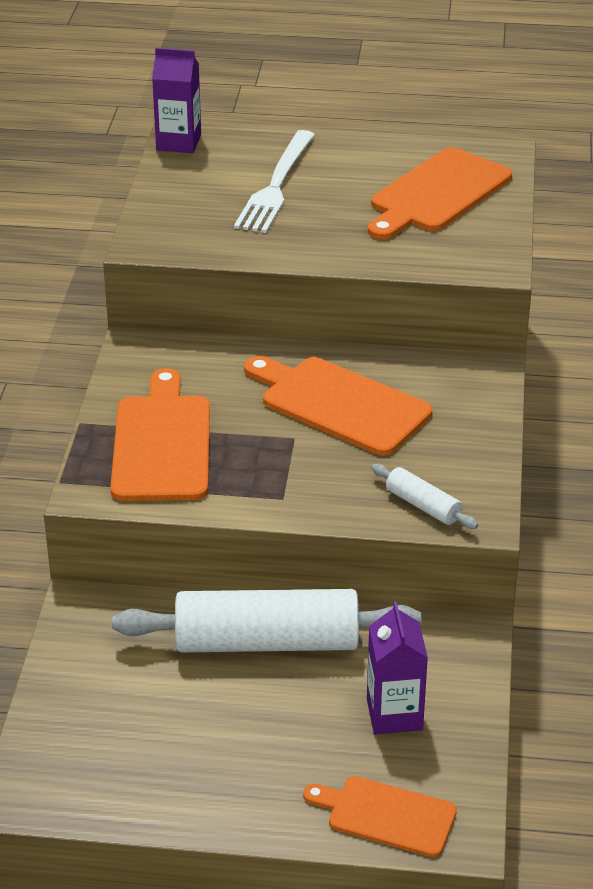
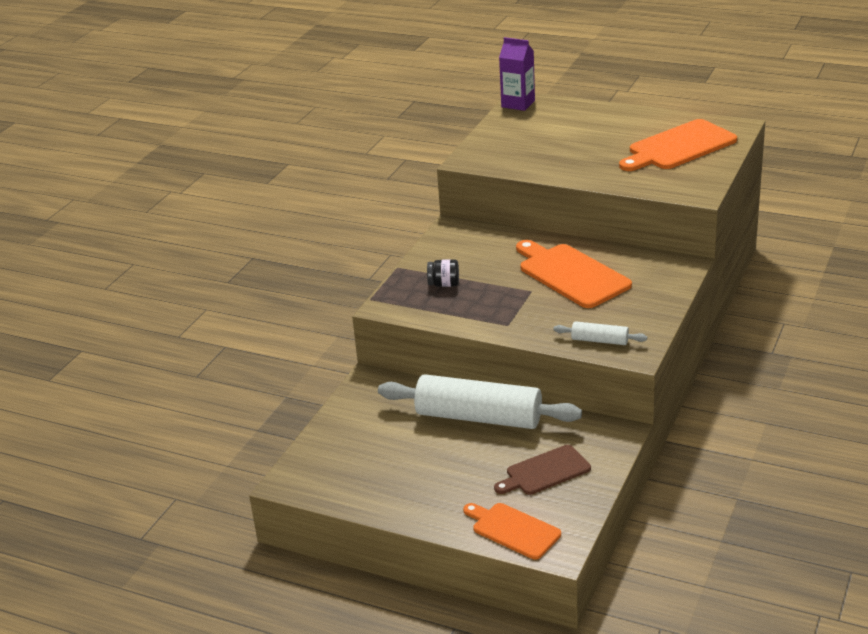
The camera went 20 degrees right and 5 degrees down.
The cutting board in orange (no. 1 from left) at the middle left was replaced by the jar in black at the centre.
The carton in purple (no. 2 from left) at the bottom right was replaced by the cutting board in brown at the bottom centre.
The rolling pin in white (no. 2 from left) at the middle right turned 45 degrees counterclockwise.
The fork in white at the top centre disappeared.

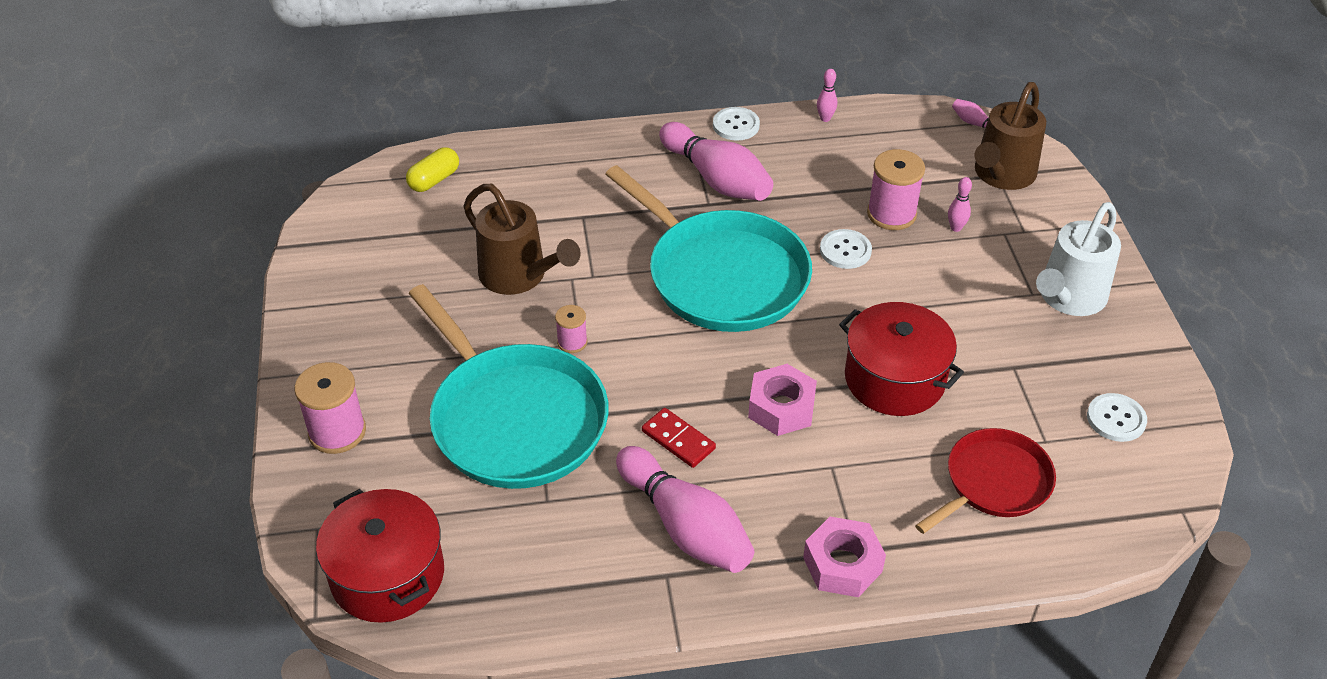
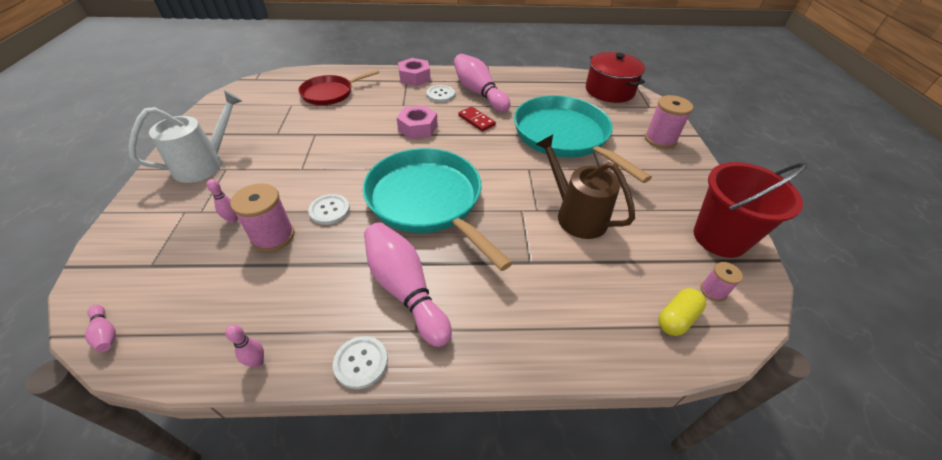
The camera went 175 degrees left and 0 degrees up.
The button in white (no. 3 from left) moved from the middle right to the top centre.
The bucket in red at the middle right appeared.
The spool in pink (no. 2 from left in the first image) moved from the centre to the middle right.
The pot in red (no. 2 from left) at the middle right disappeared.
The watering can in brown (no. 2 from left) at the top right disappeared.

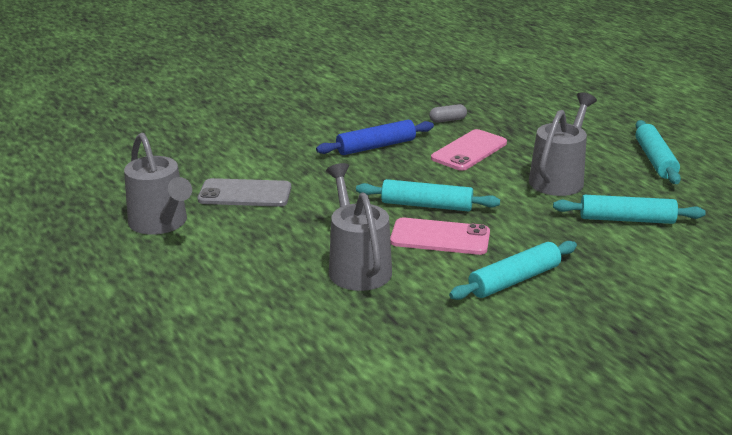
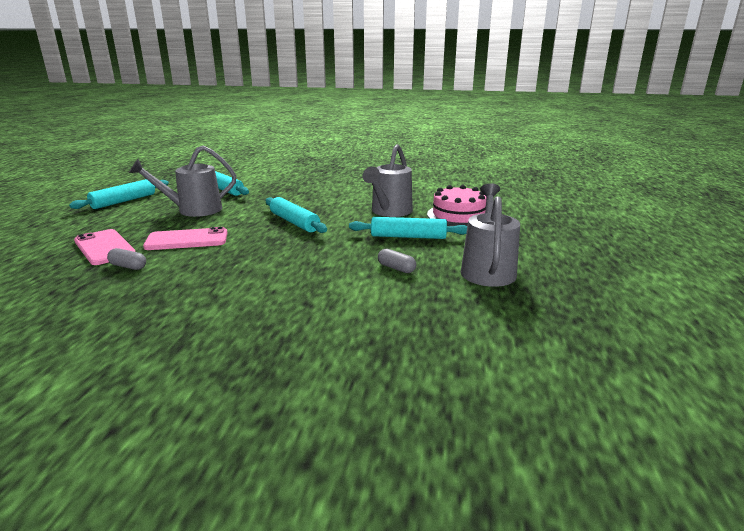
The camera went 140 degrees left and 5 degrees down.
The phone in pink (no. 1 from left) moved from the centre to the middle left.
The rolling pin in turquoise (no. 2 from left in the first image) moved from the middle right to the centre.
The phone in grey at the centre was replaced by the capsule in grey (no. 2 from left) at the centre.
The cake in pink at the centre appeared.
The rolling pin in blue at the top centre disappeared.

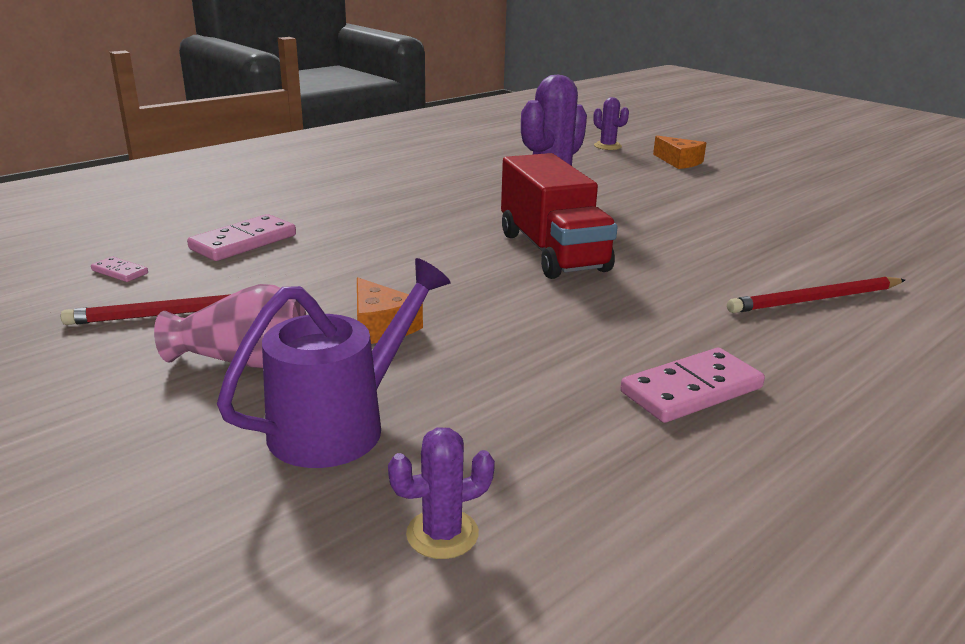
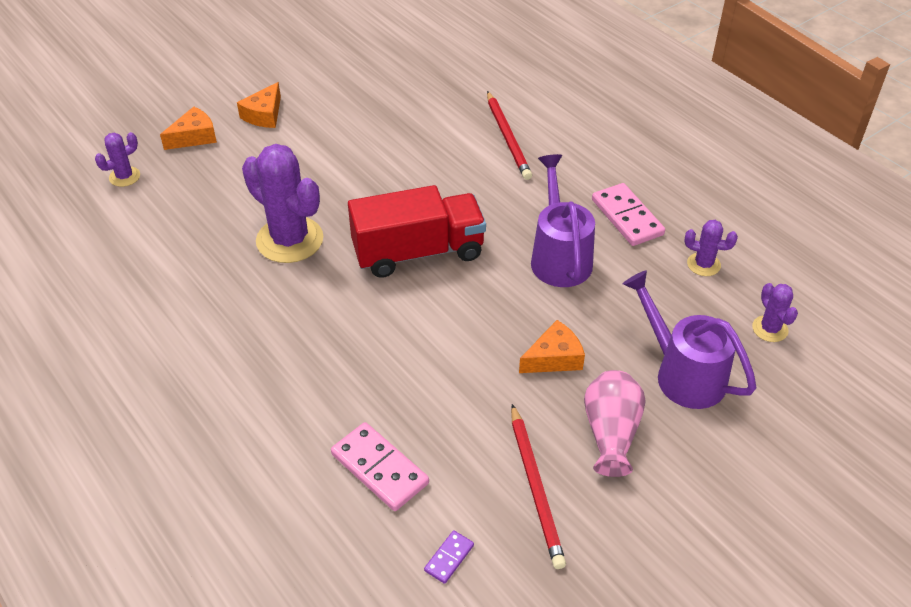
The camera went 85 degrees left and 20 degrees up.
The cheese in orange (no. 2 from left) at the top left appeared.
The domino in pink (no. 1 from left) at the middle left became the domino in purple at the bottom centre.
The watering can in purple (no. 1 from left) at the centre appeared.
The cactus in purple (no. 3 from left) at the middle right appeared.

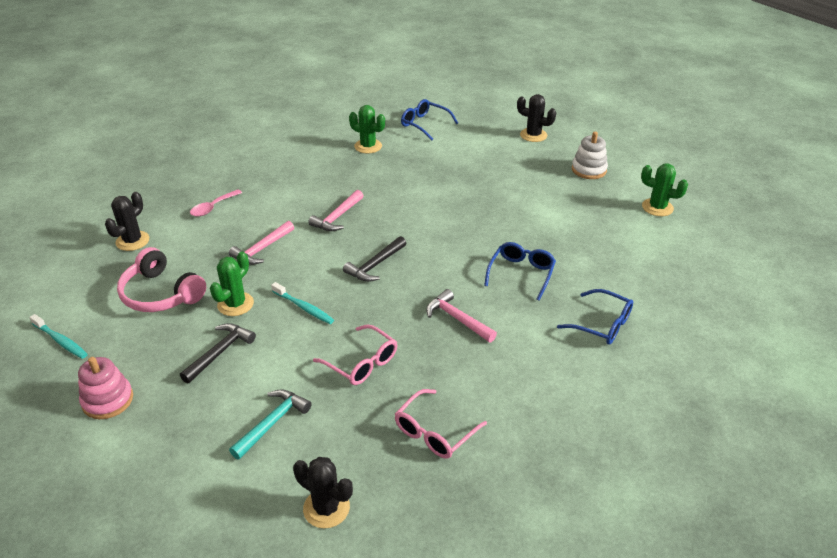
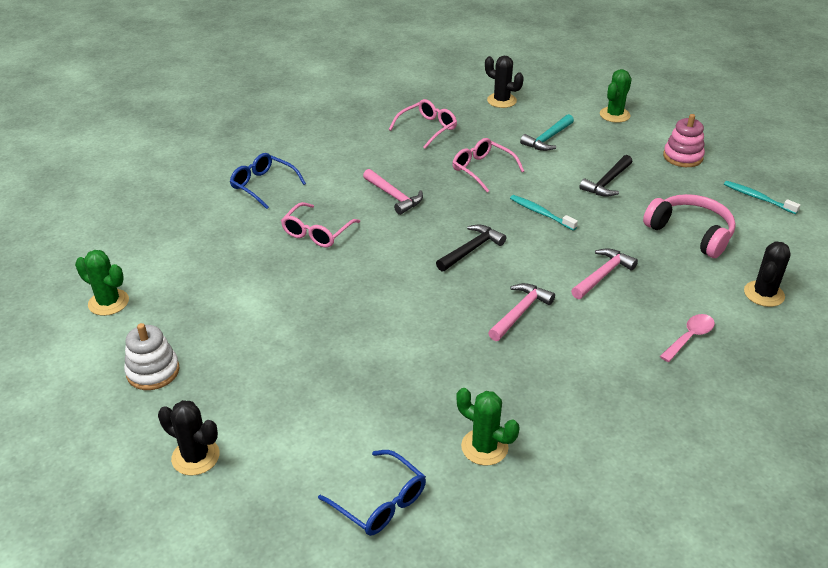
The camera went 175 degrees left and 0 degrees up.
The glasses in blue (no. 2 from left) at the centre became the glasses in pink (no. 1 from left) at the centre.
The cactus in green (no. 1 from left in the first image) moved from the middle left to the top right.

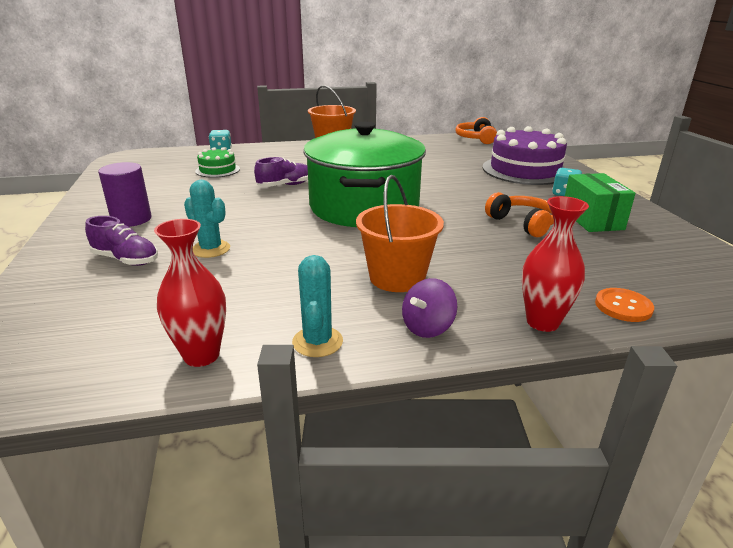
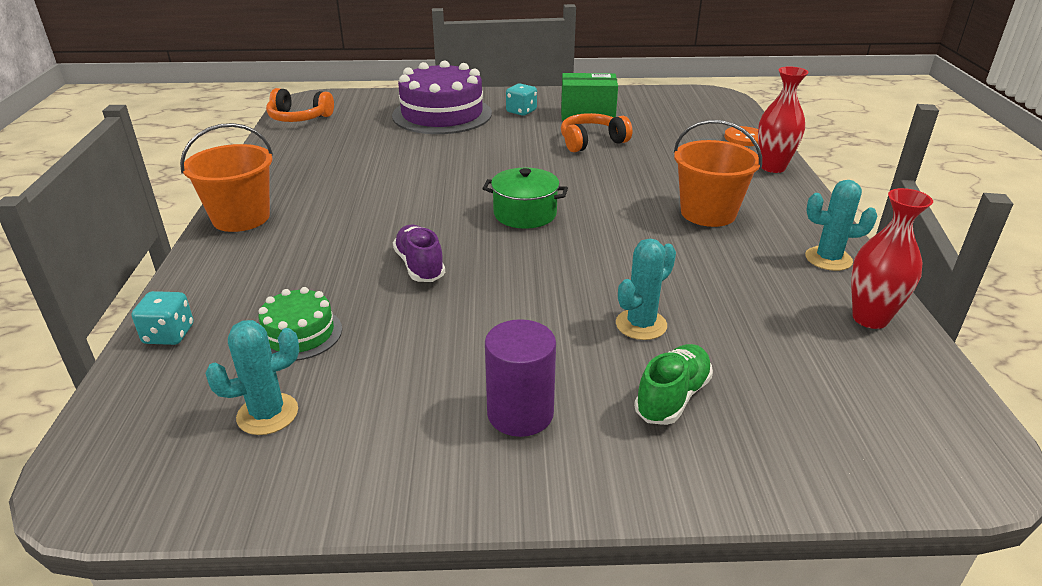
The camera went 80 degrees left and 5 degrees up.
The cactus in turquoise (no. 1 from left) at the middle left appeared.
The pot in green at the top centre changed to 0.45 times the size.
The shoe in purple (no. 1 from left) at the middle left became the shoe in green at the centre.
The spinning top in purple at the centre disappeared.

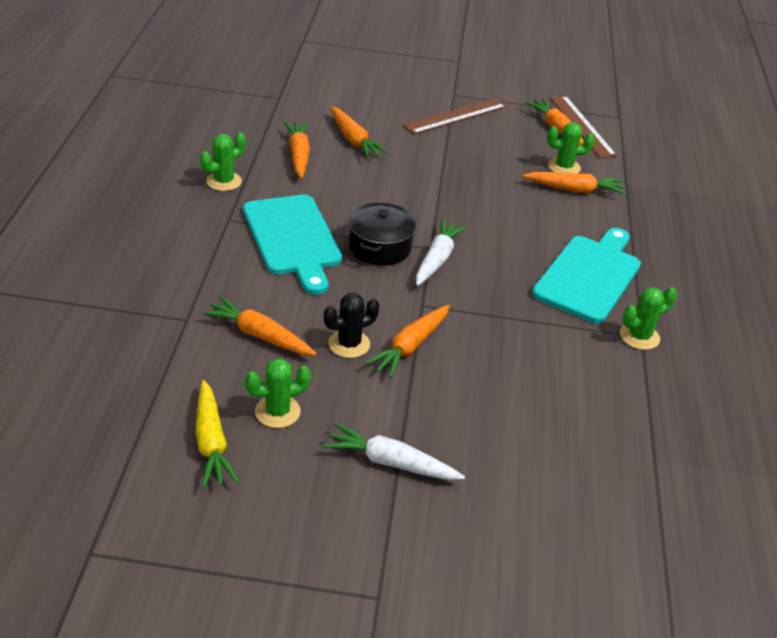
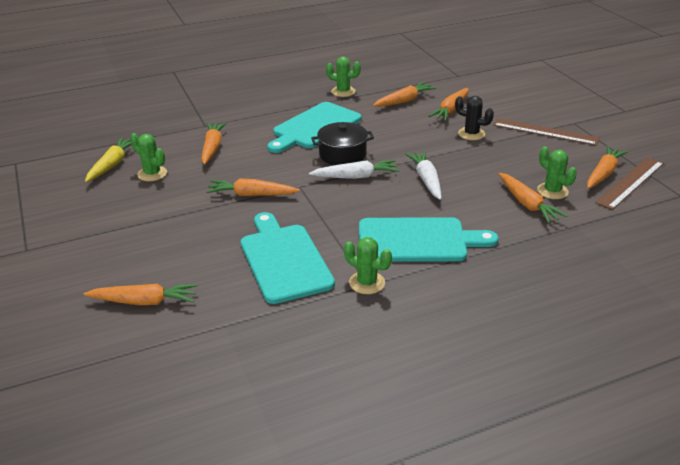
The camera went 65 degrees right and 5 degrees down.
The carrot in orange (no. 1 from left) at the middle left appeared.
The carrot in yellow at the bottom left turned 150 degrees clockwise.
The cutting board in turquoise (no. 1 from left) at the centre appeared.
The carrot in white (no. 1 from left in the first image) moved from the bottom centre to the centre.
The cactus in black moved from the centre to the top right.

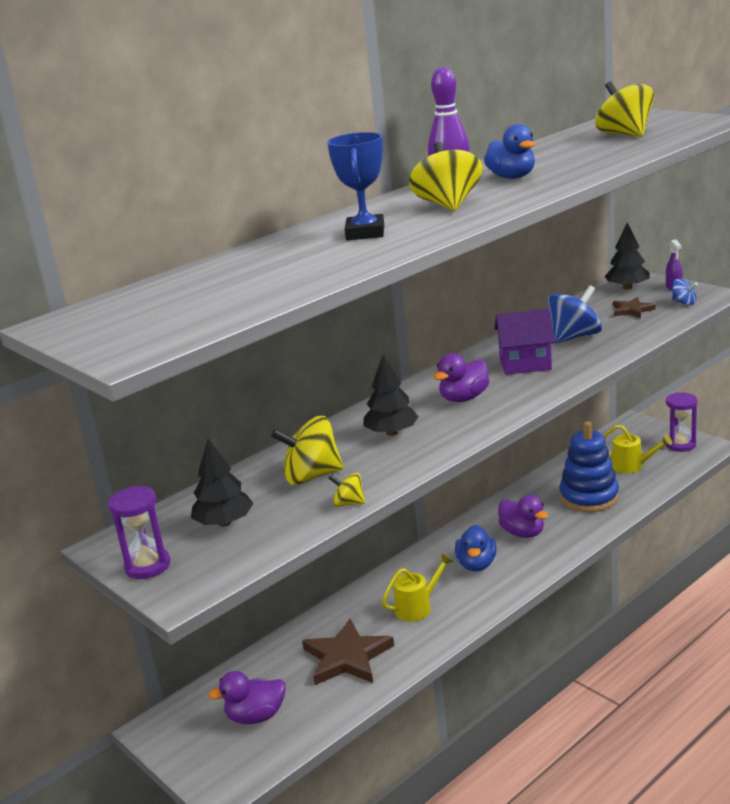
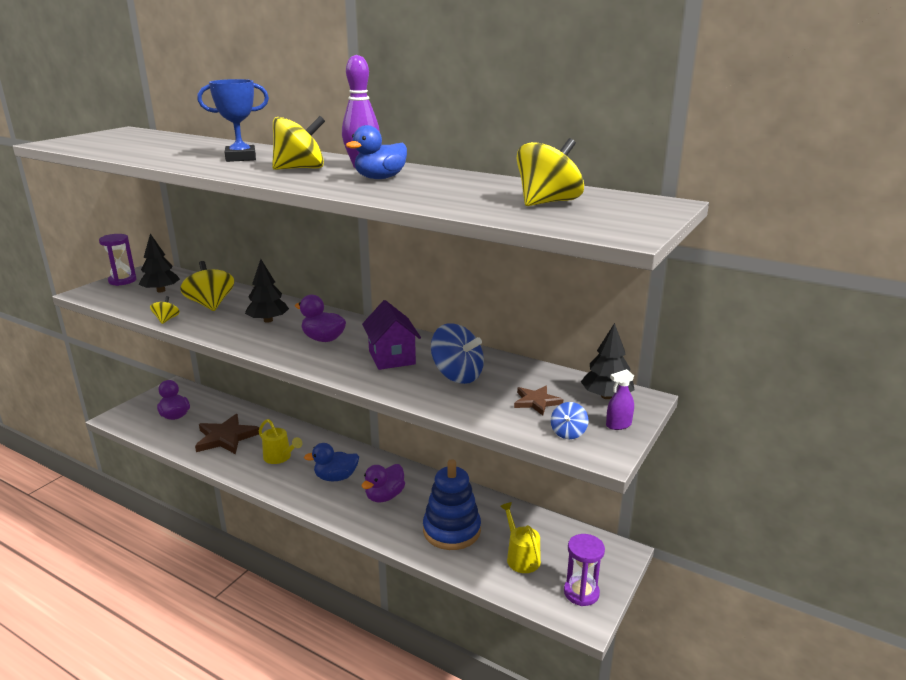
The camera went 70 degrees right and 0 degrees up.
The watering can in yellow (no. 2 from left) at the middle right turned 150 degrees clockwise.

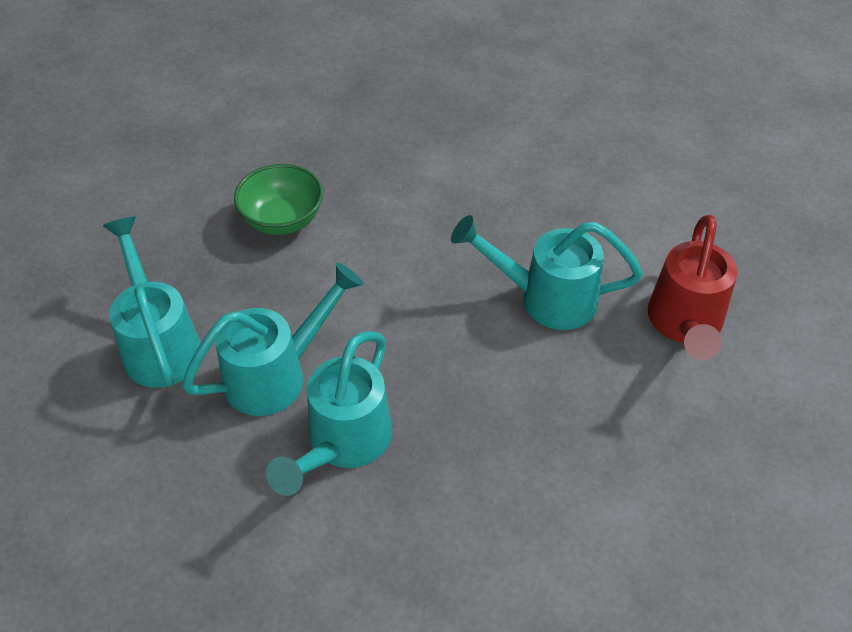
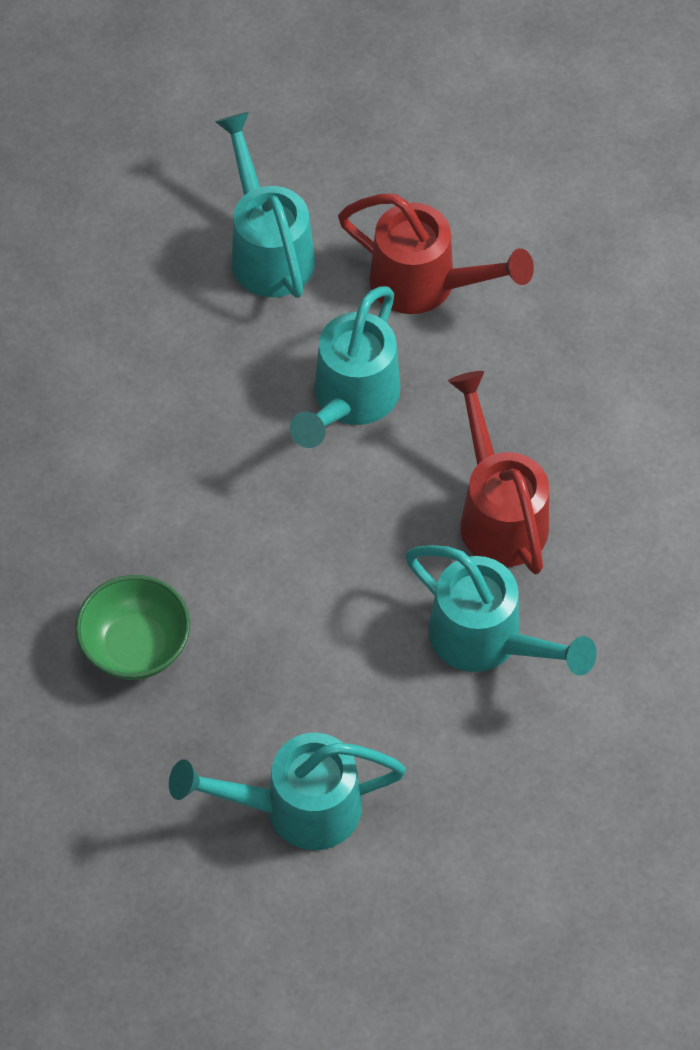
The camera went 75 degrees left and 10 degrees up.
The watering can in turquoise (no. 2 from left in the first image) moved from the middle left to the top centre.
The watering can in red (no. 2 from left) at the middle right appeared.

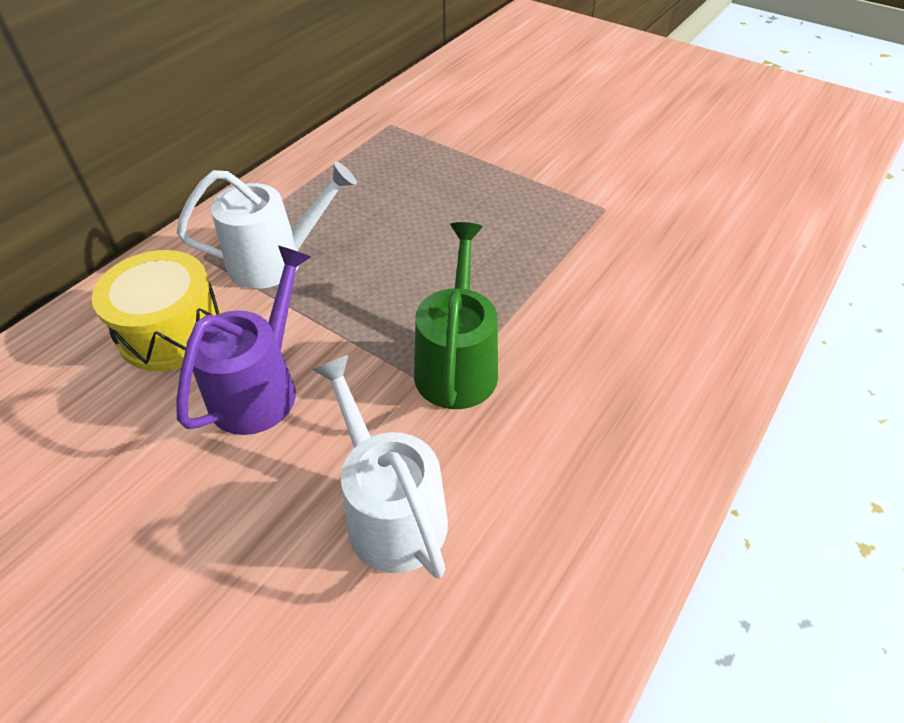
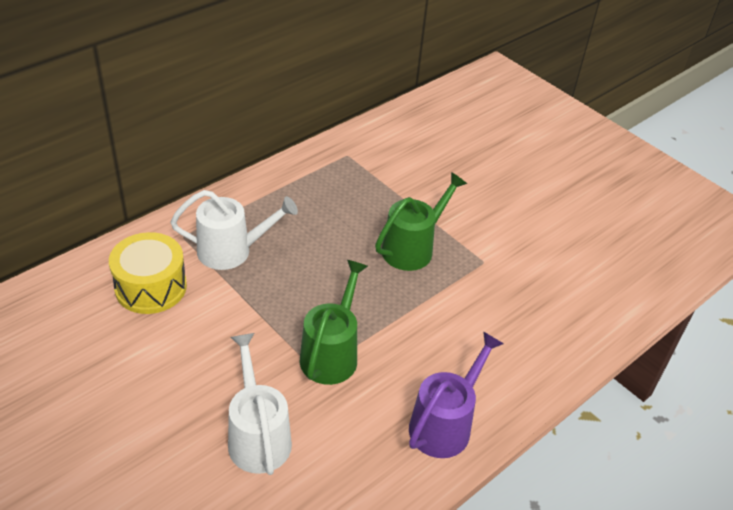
The camera went 10 degrees right and 5 degrees down.
The watering can in green (no. 2 from left) at the centre appeared.
The watering can in purple moved from the middle left to the bottom centre.

